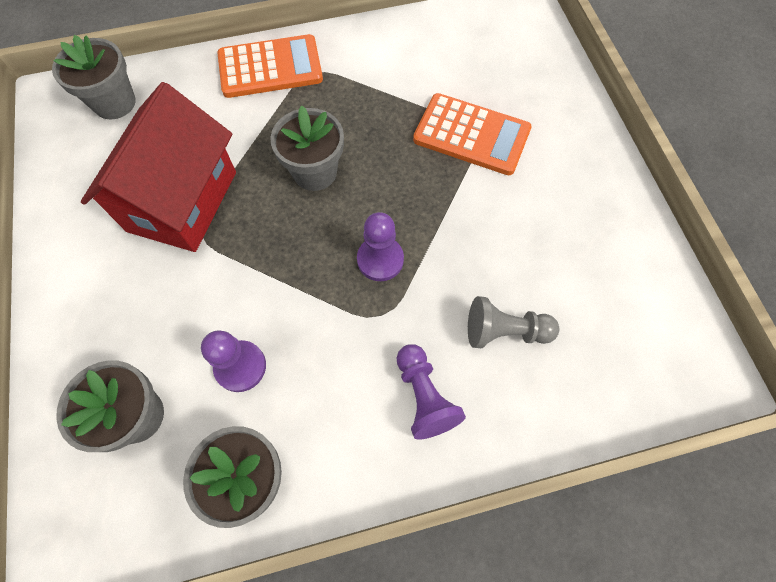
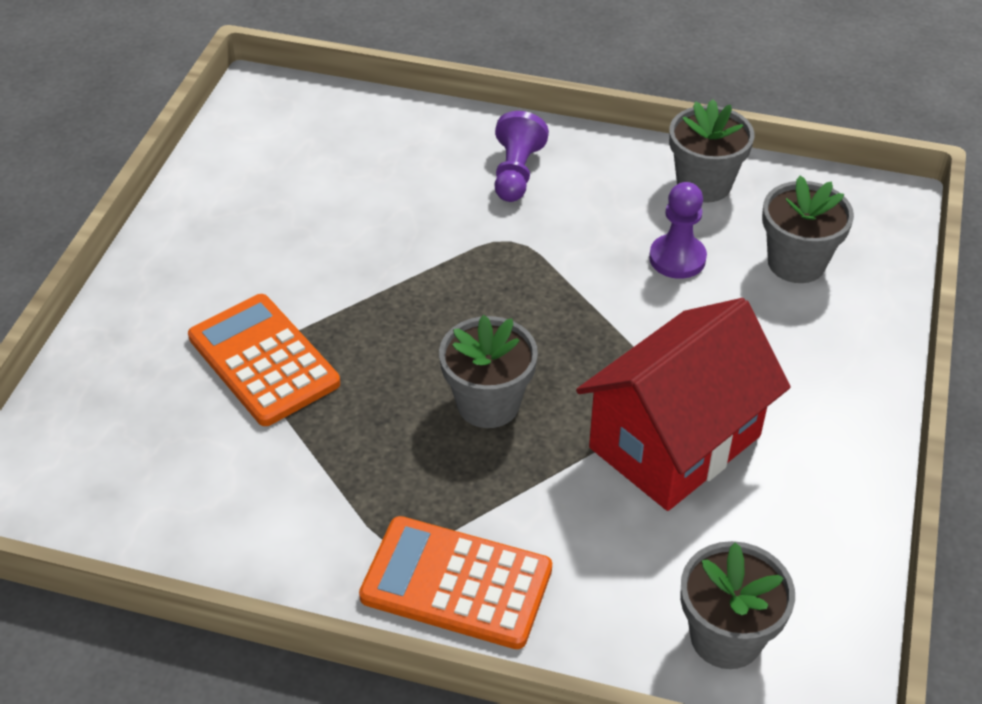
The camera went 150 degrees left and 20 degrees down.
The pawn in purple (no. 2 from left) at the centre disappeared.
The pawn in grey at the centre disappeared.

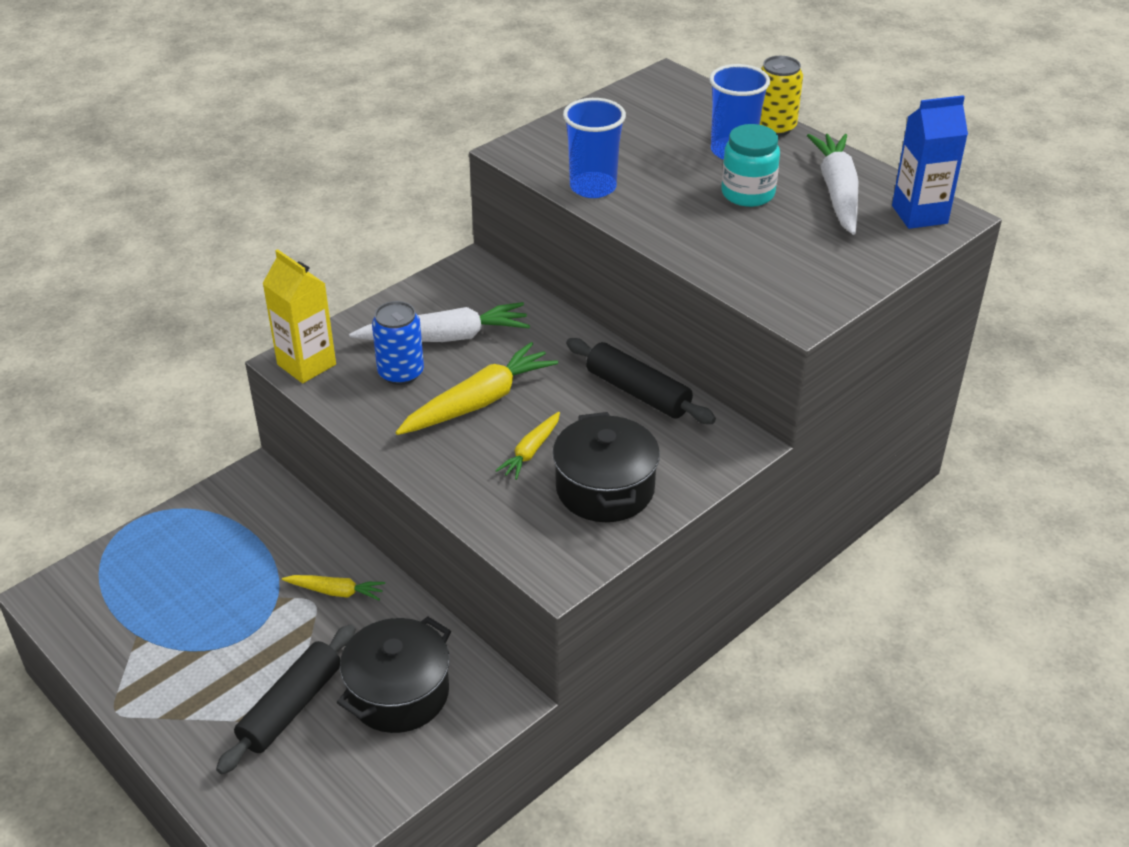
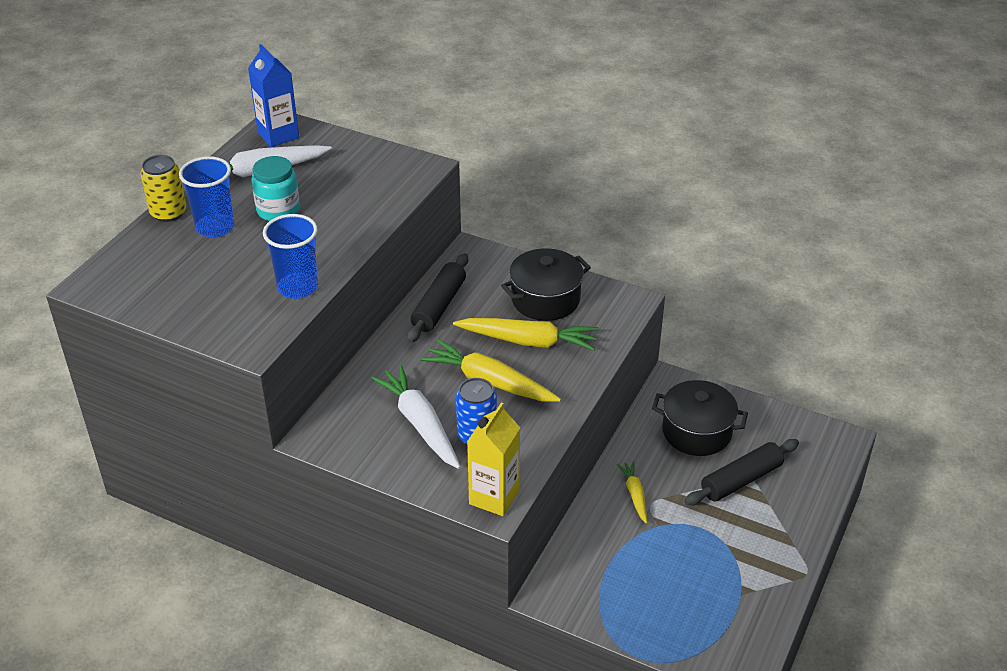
The camera went 110 degrees left and 0 degrees up.
The carrot in yellow (no. 3 from left in the first image) at the centre changed to 1.84 times the size.
The rolling pin in black (no. 1 from left in the first image) at the bottom left turned 45 degrees counterclockwise.

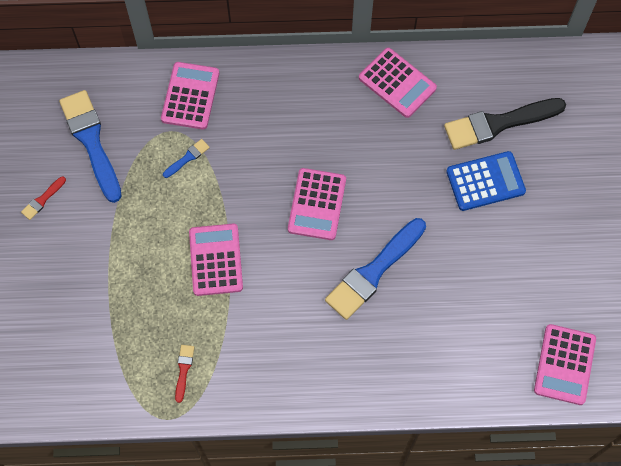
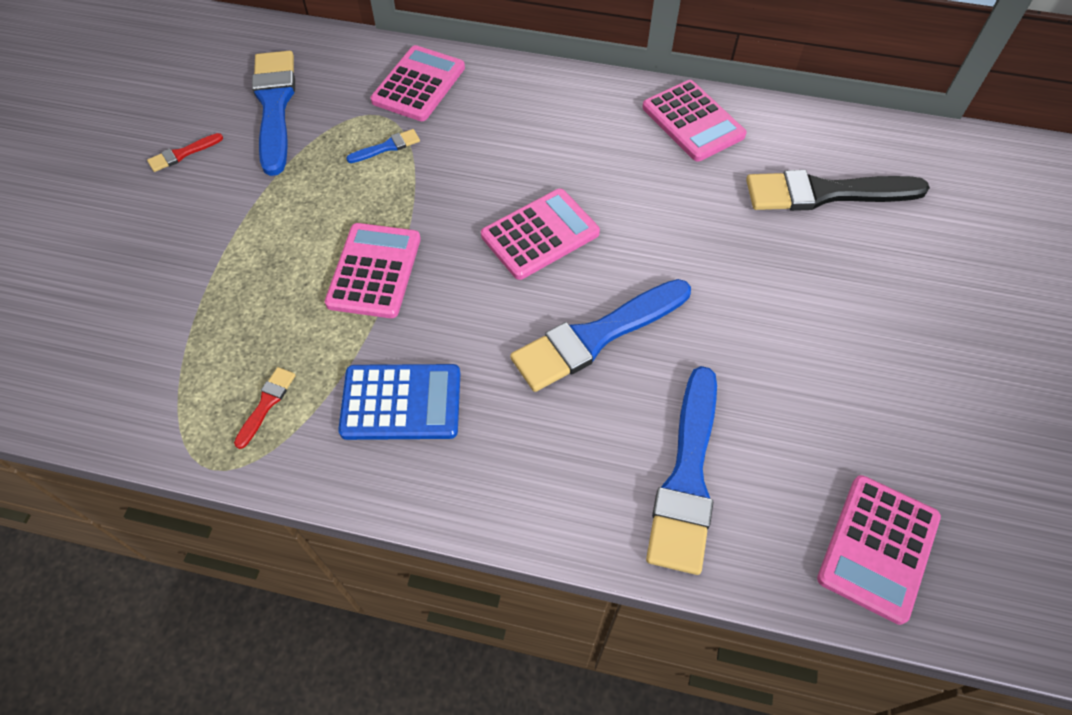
The camera went 15 degrees right and 10 degrees down.
The calculator in blue moved from the middle right to the centre.
The calculator in pink (no. 3 from left) at the centre turned 150 degrees counterclockwise.
The brush in blue (no. 4 from left) at the centre appeared.

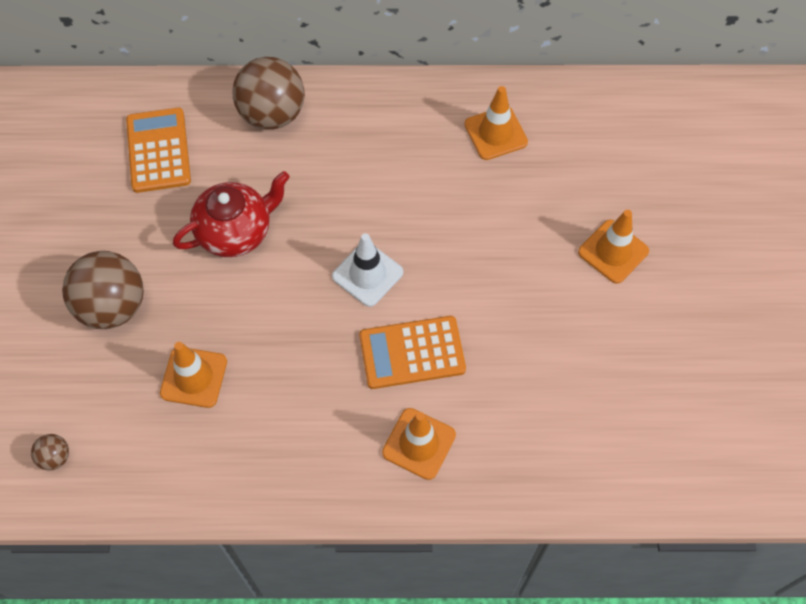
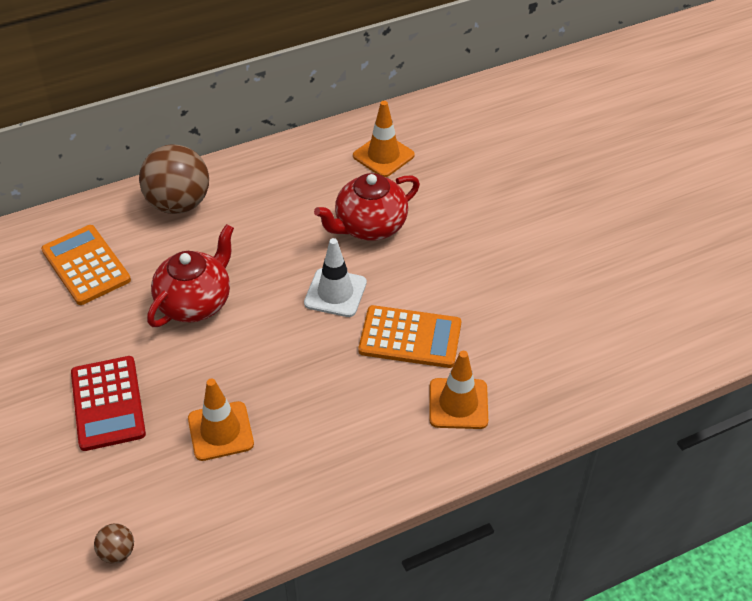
The camera went 25 degrees left and 15 degrees down.
The ball in brown (no. 2 from left) at the middle left was replaced by the calculator in red at the bottom left.
The teapot in red (no. 2 from left) at the centre appeared.
The calculator in orange (no. 2 from left) at the centre turned 135 degrees counterclockwise.
The traffic cone in orange (no. 4 from left) at the middle right disappeared.

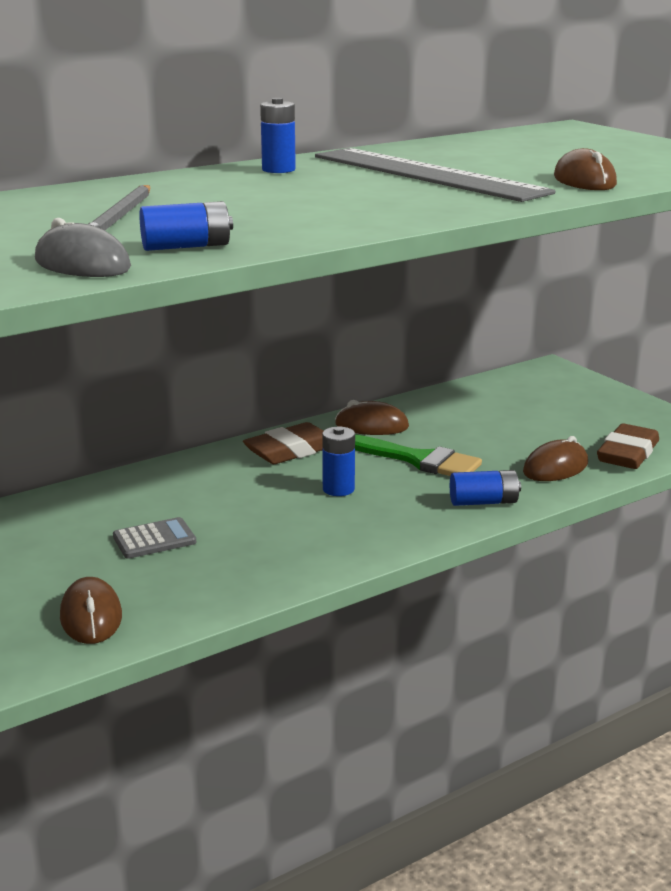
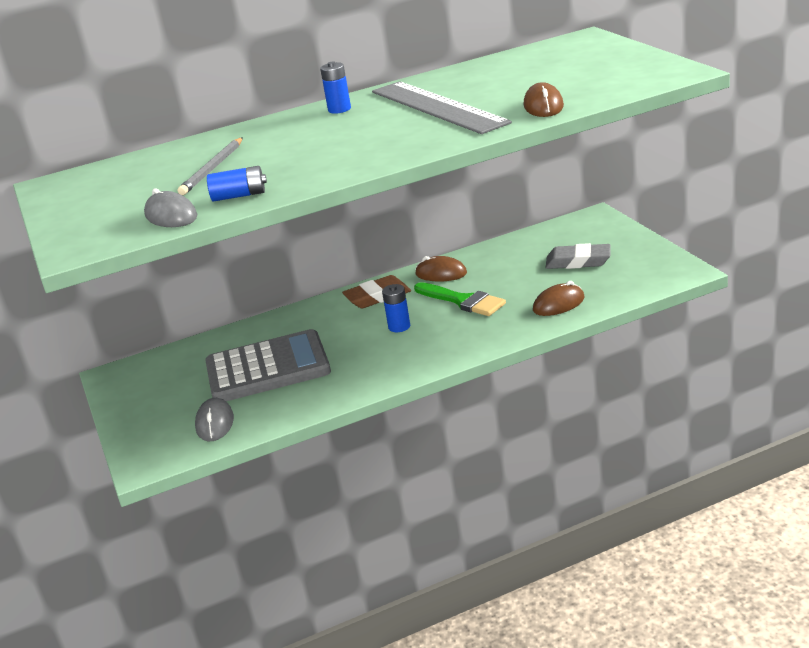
The camera went 15 degrees right and 5 degrees up.
The mouse in brown (no. 1 from left) at the bottom left became the mouse in grey (no. 2 from left) at the middle left.
The calculator in grey at the middle left changed to 2.42 times the size.
The eraser in grey at the middle right appeared.
The battery in blue (no. 4 from left) at the middle right disappeared.
The eraser in brown (no. 2 from left) at the middle right disappeared.

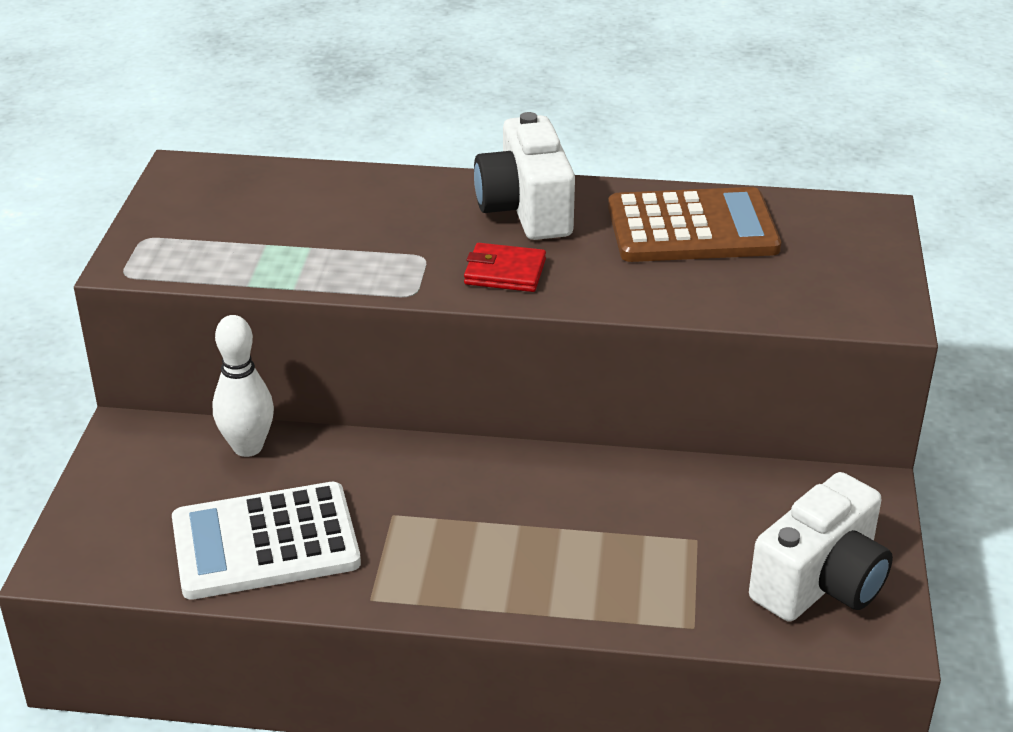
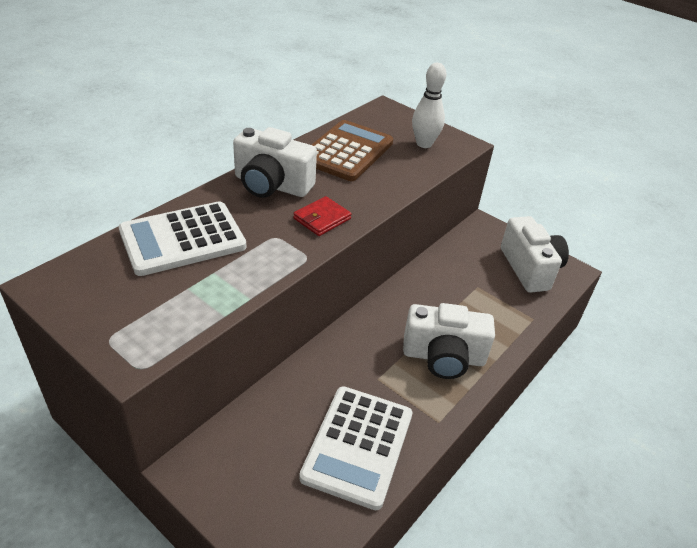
The camera went 60 degrees left and 5 degrees up.
The calculator in white (no. 1 from left) at the middle left appeared.
The camera in white (no. 2 from left) at the centre appeared.
The bowling pin in white moved from the middle left to the top centre.

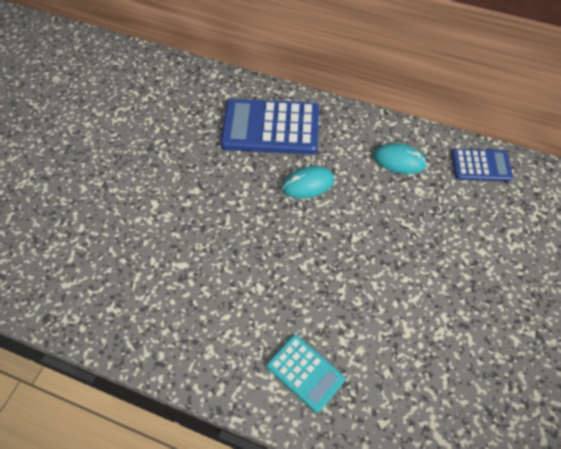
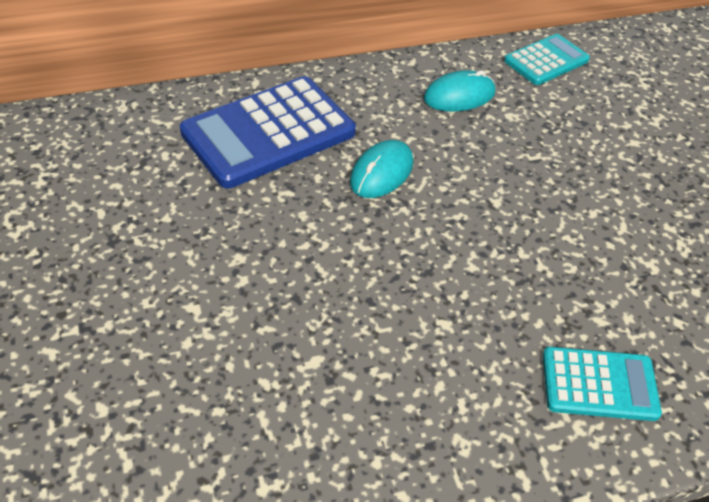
The camera went 40 degrees left and 10 degrees down.
The calculator in blue (no. 2 from left) at the middle right became the calculator in turquoise (no. 1 from left) at the top right.

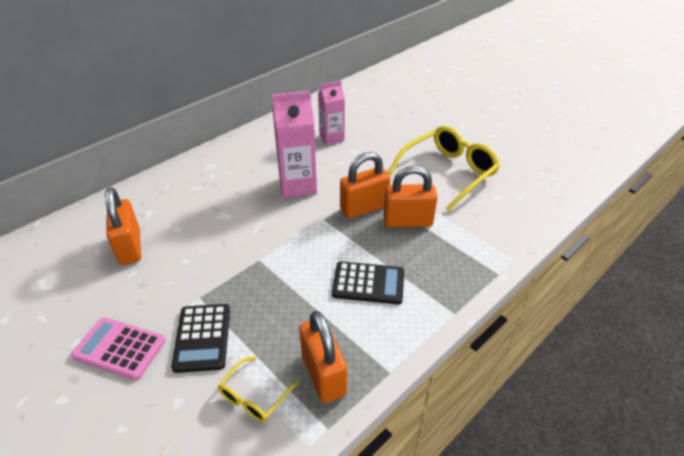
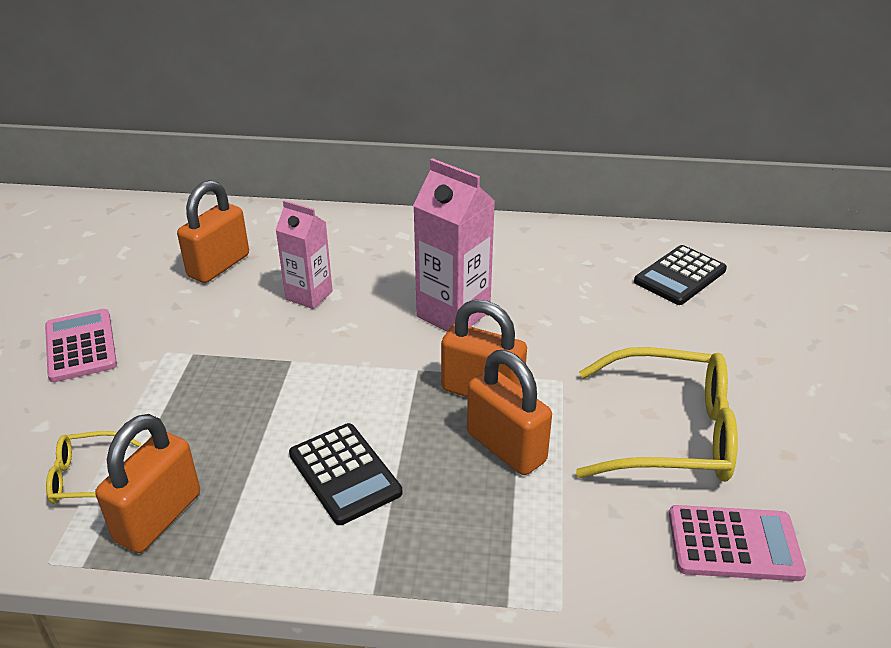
The camera went 50 degrees right and 5 degrees down.
The carton in pink (no. 2 from left in the first image) moved from the top centre to the centre.
The calculator in black (no. 1 from left in the first image) moved from the bottom left to the middle right.
The calculator in pink (no. 2 from left) at the bottom right appeared.

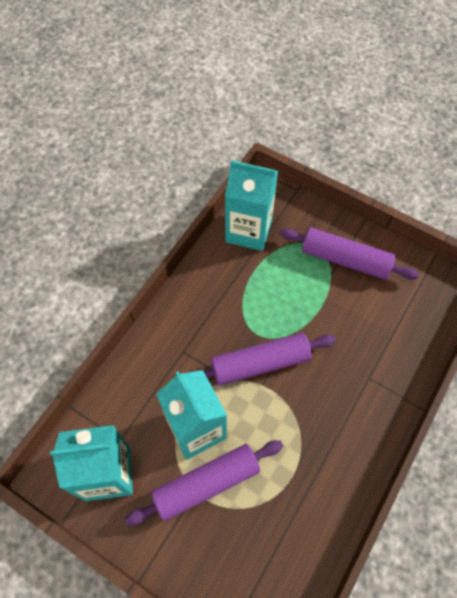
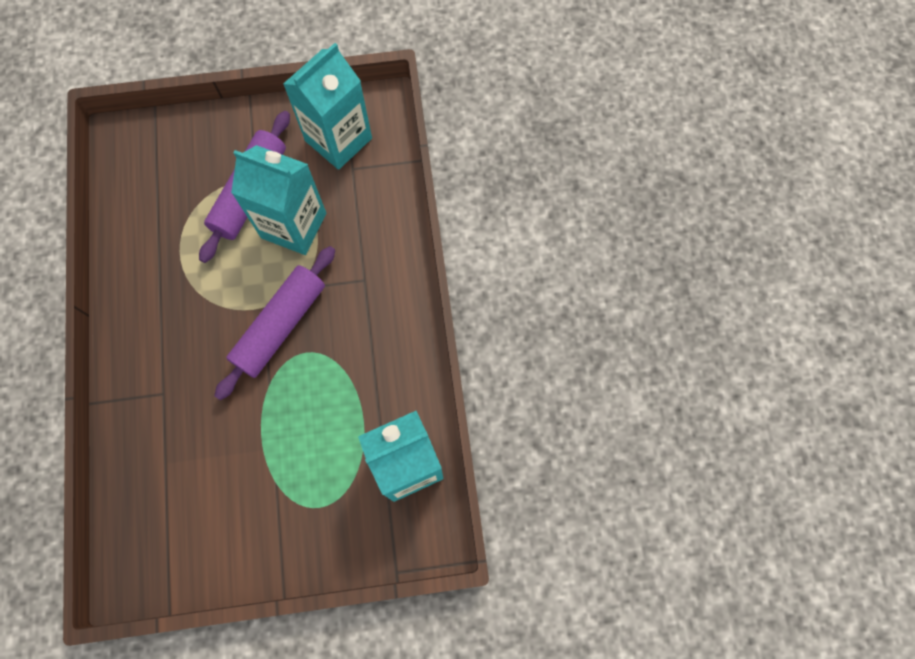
The camera went 140 degrees right and 10 degrees up.
The rolling pin in purple (no. 3 from left) at the middle right disappeared.

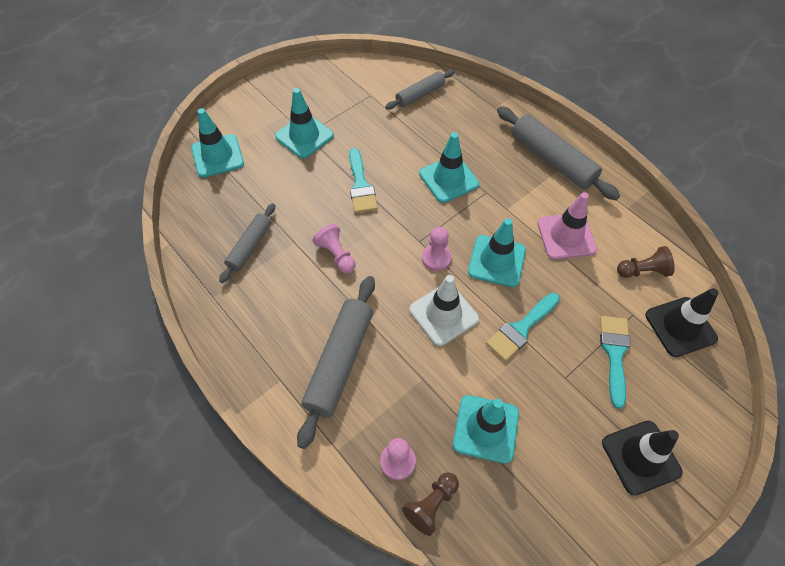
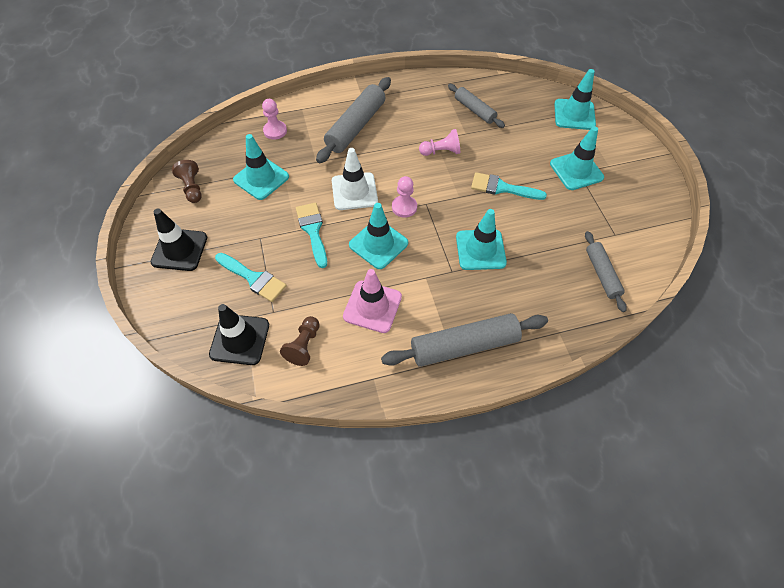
The camera went 115 degrees right and 0 degrees up.
The pawn in brown (no. 1 from left) moved from the bottom centre to the top left.
The rolling pin in grey (no. 2 from left in the first image) at the centre turned 75 degrees clockwise.

